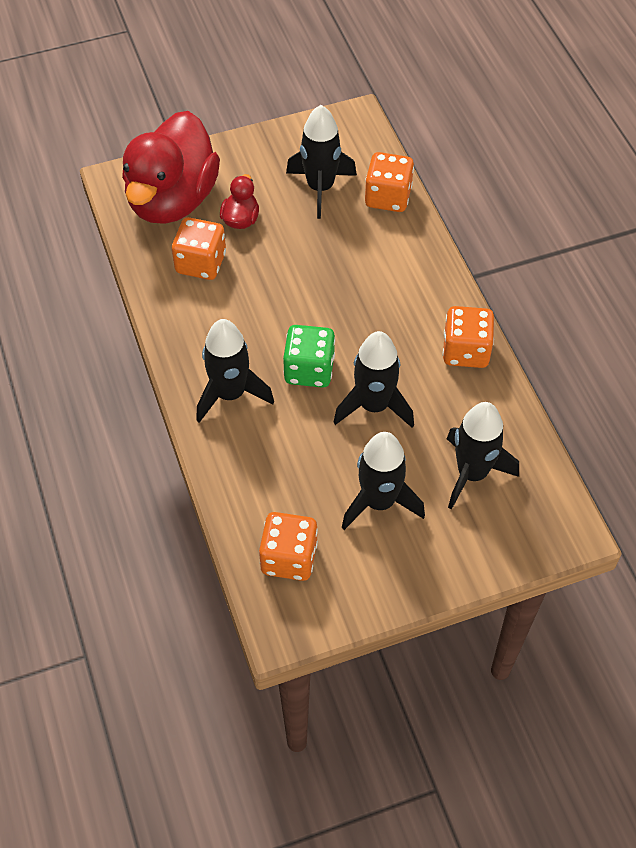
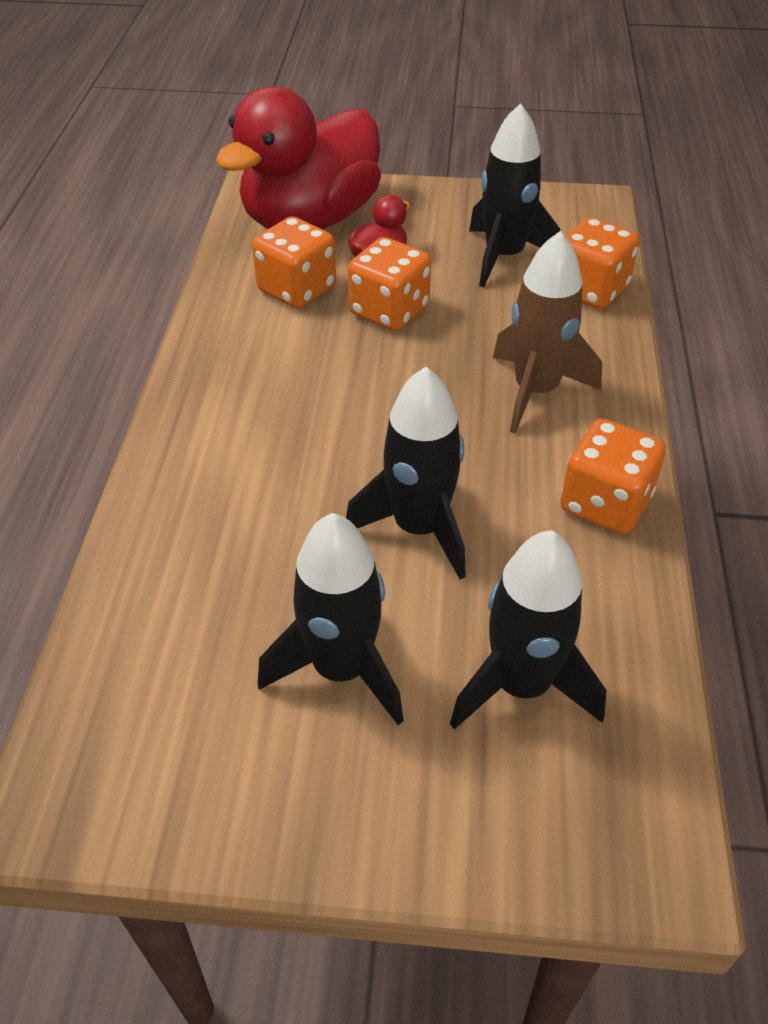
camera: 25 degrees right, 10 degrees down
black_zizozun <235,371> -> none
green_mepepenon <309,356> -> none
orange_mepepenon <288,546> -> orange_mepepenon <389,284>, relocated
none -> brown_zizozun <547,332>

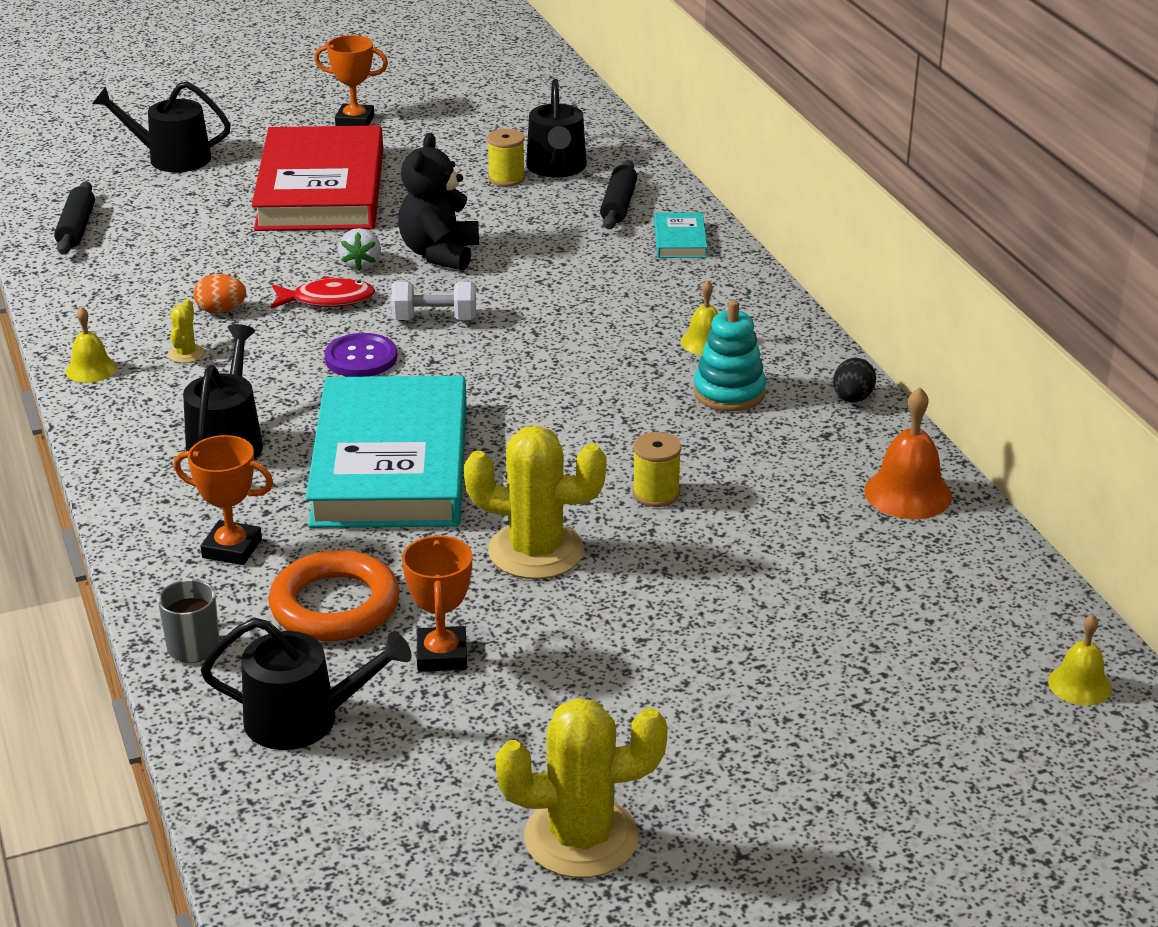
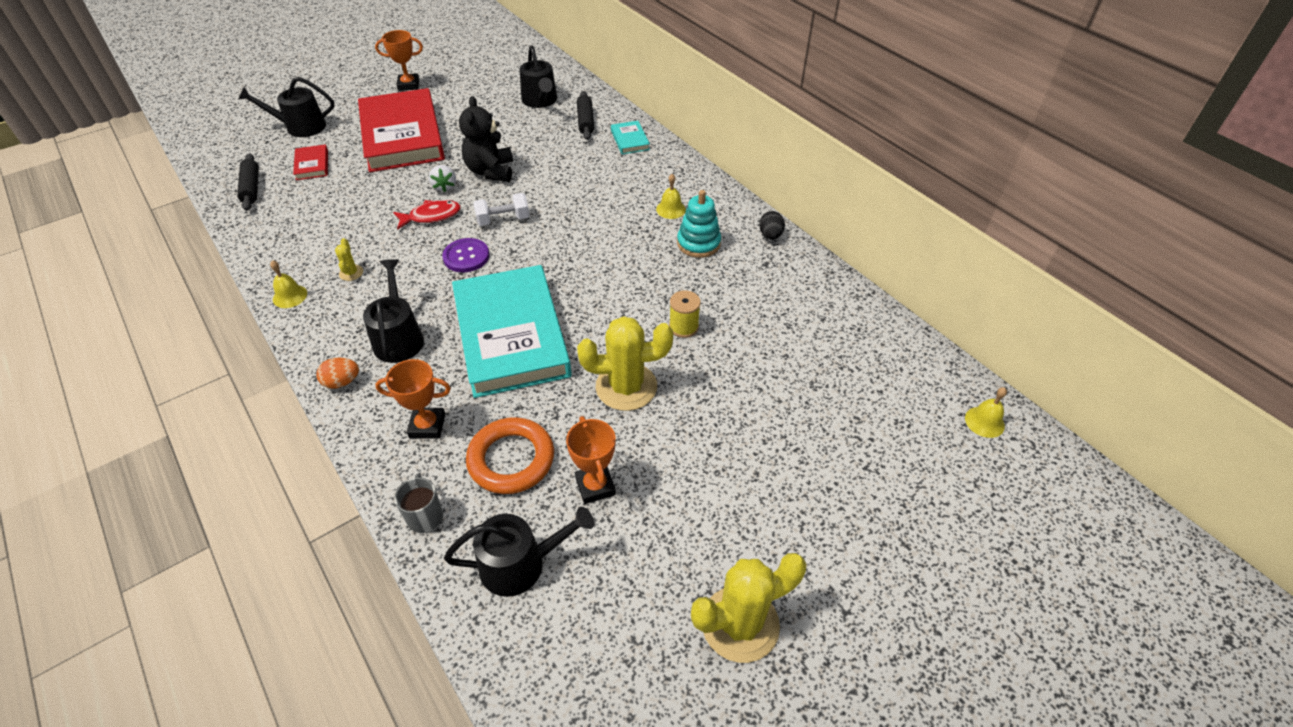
camera: 15 degrees left, 15 degrees up
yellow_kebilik <506,158> -> none
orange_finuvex <220,294> -> orange_finuvex <337,373>, relocated
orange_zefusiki <908,453> -> none
none -> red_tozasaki <310,162>

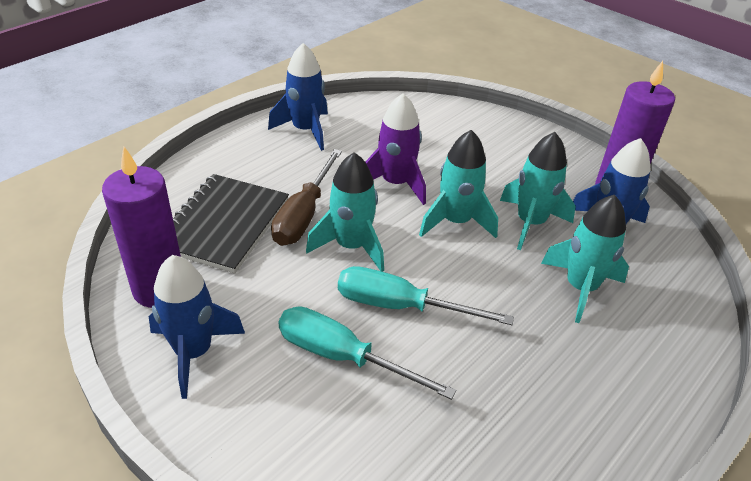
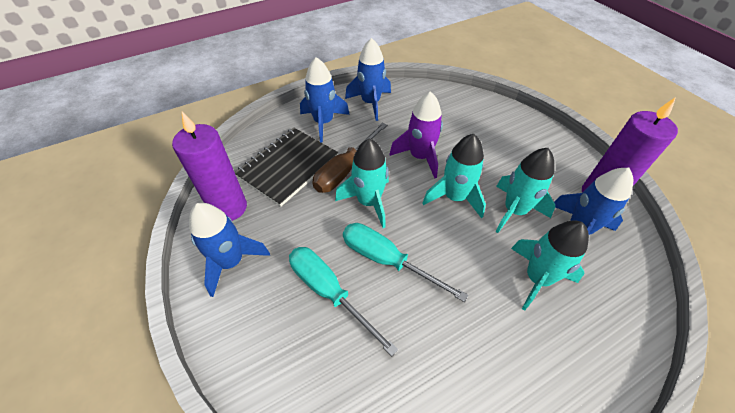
camera: 20 degrees right, 10 degrees up
none -> blue_zizozun <325,100>

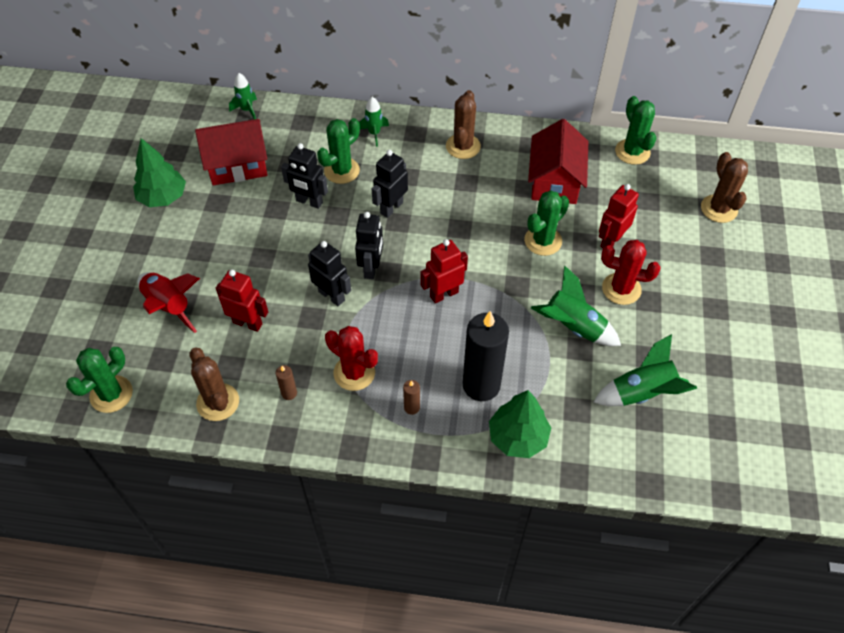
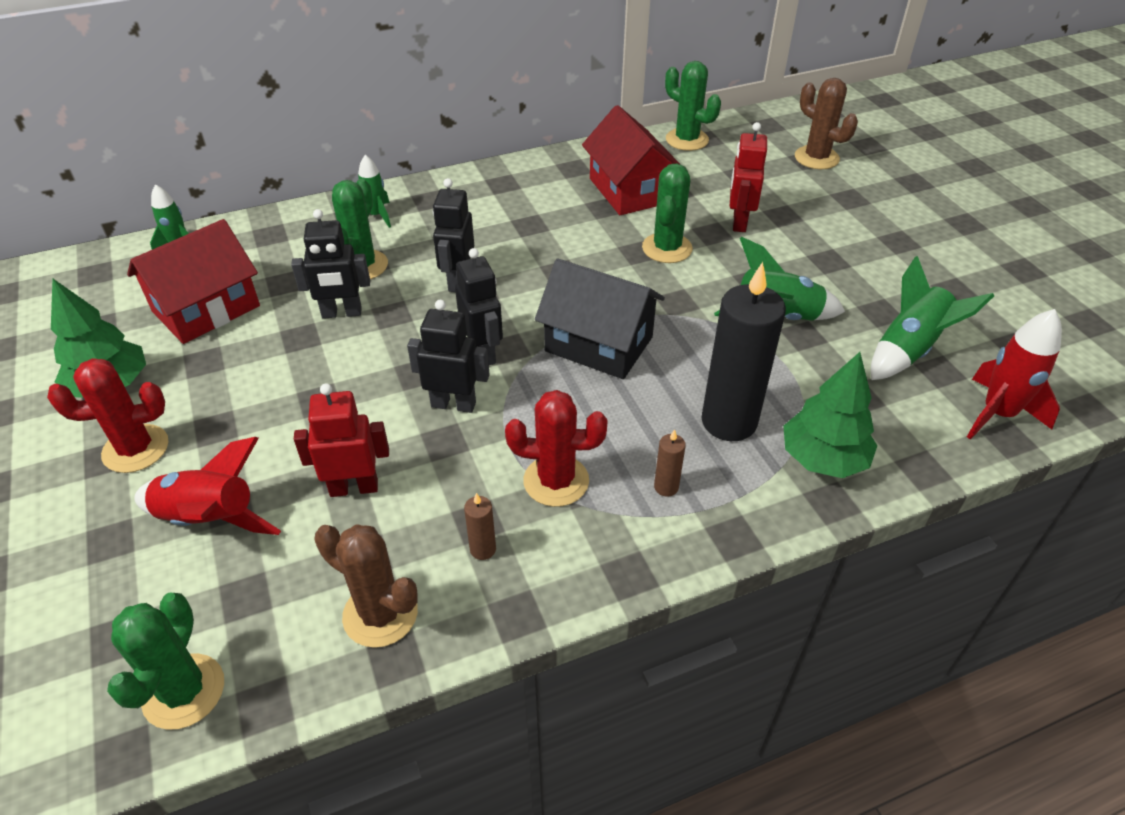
camera: 30 degrees left, 10 degrees down
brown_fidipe <463,124> -> none
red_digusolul <444,271> -> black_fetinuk <600,318>
red_fidipe <631,272> -> red_fidipe <107,415>, relocated
none -> red_zizozun <1014,374>

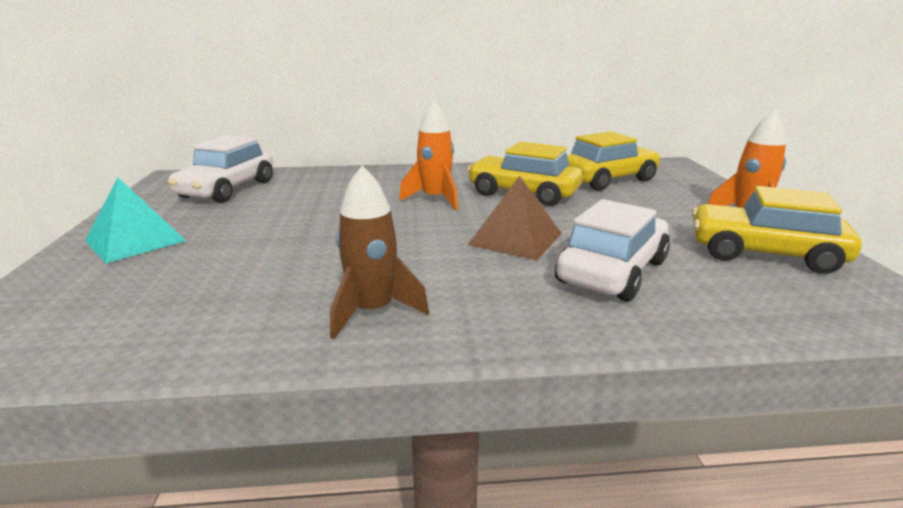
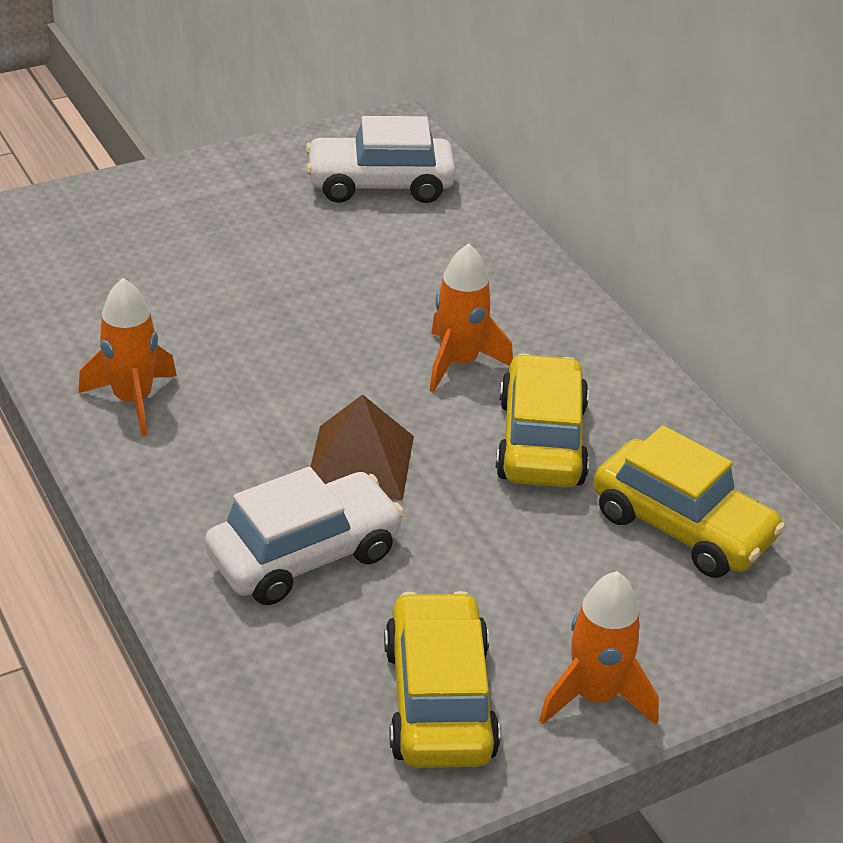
camera: 65 degrees right, 15 degrees up
brown_zizozun <379,252> -> orange_zizozun <127,357>
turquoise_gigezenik <135,220> -> none
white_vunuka <612,250> -> white_vunuka <304,536>, 45 degrees counterclockwise

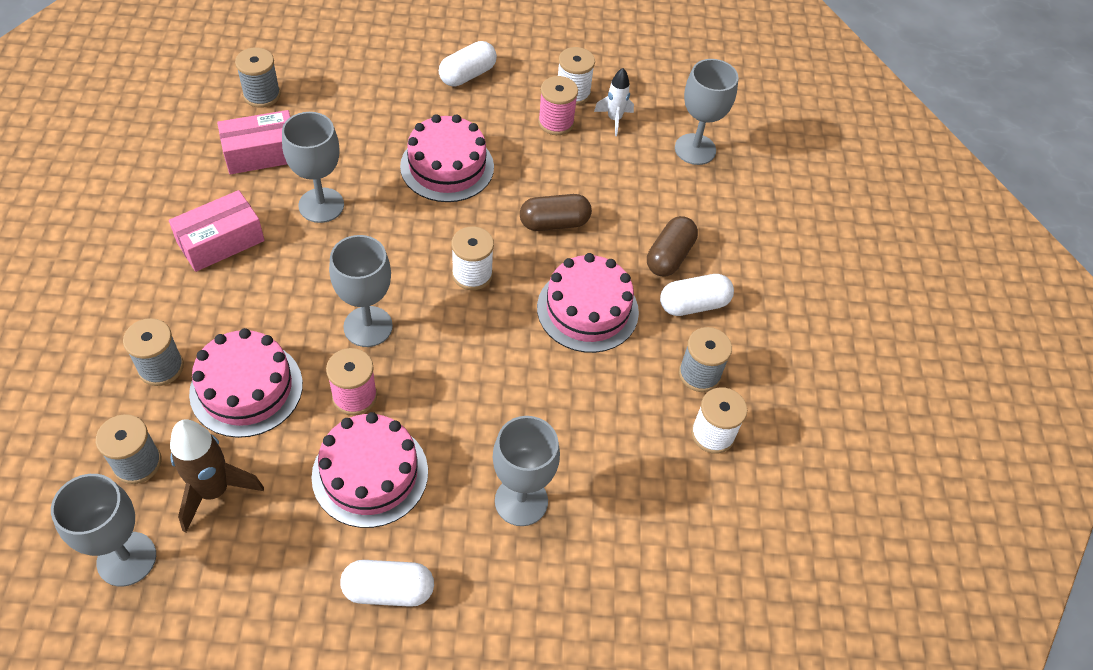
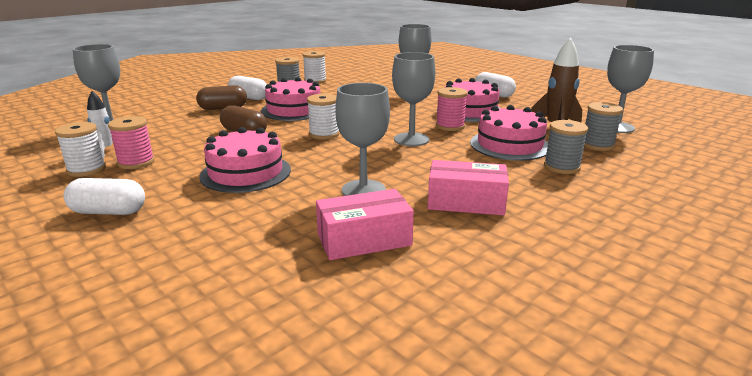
camera: 130 degrees left, 30 degrees down
grey_kebilik <258,78> -> none
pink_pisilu <253,142> -> pink_pisilu <365,224>, 45 degrees counterclockwise

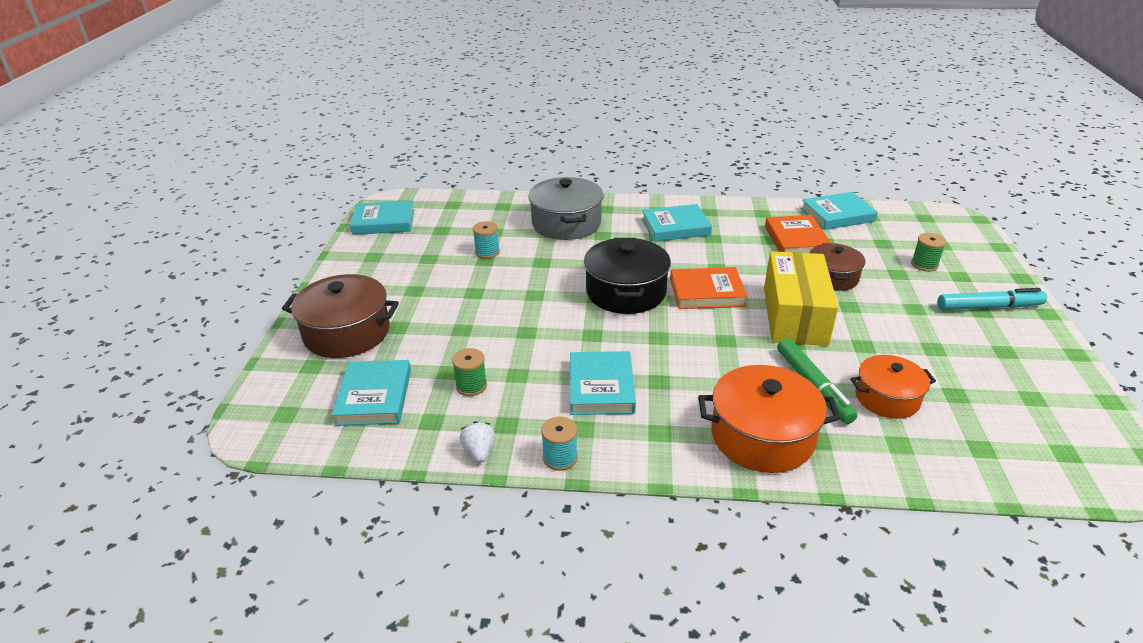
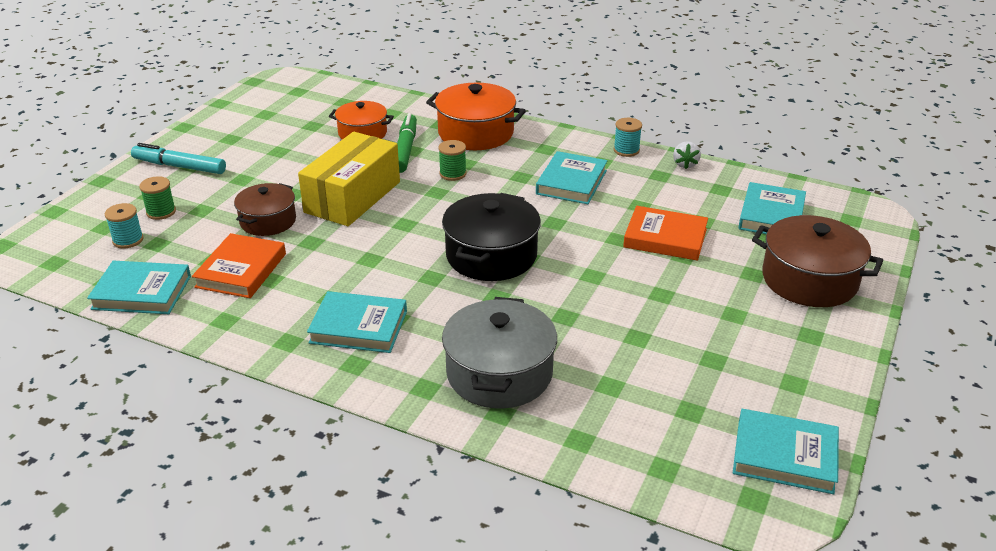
camera: 160 degrees left, 0 degrees up
turquoise_kebilik <486,240> -> turquoise_kebilik <124,226>, relocated
orange_tozasaki <709,288> -> orange_tozasaki <665,233>, relocated
green_kebilik <469,372> -> green_kebilik <452,160>, relocated

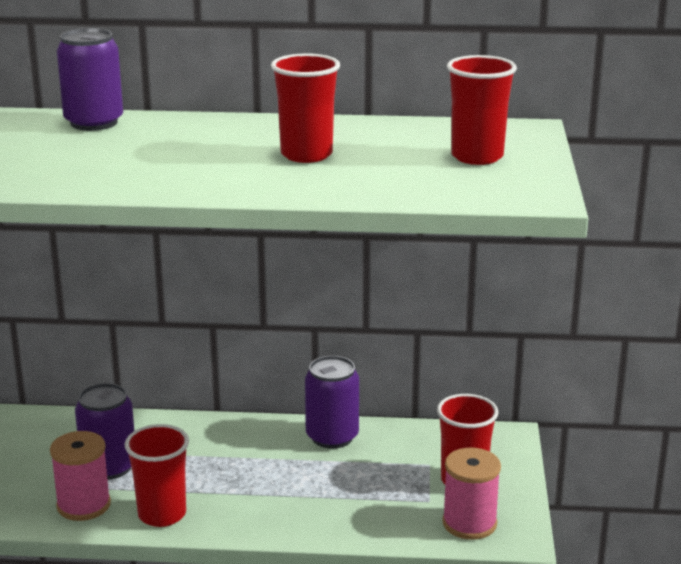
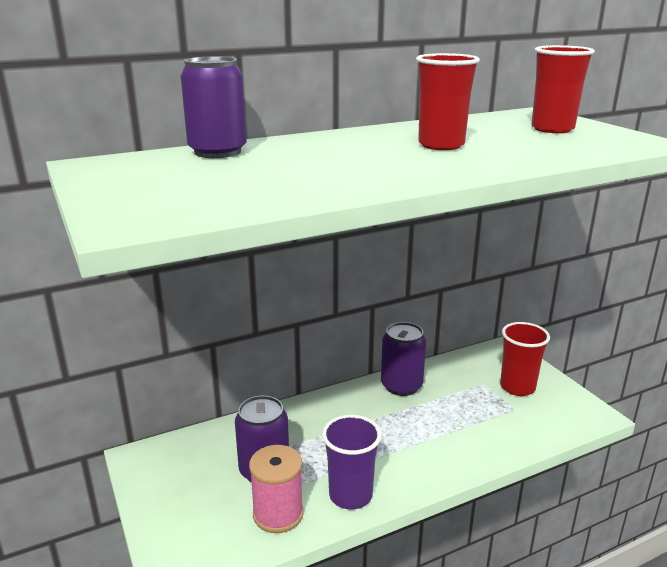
camera: 30 degrees left, 0 degrees up
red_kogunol <157,475> -> purple_kogunol <352,462>
pink_kebilik <471,494> -> none

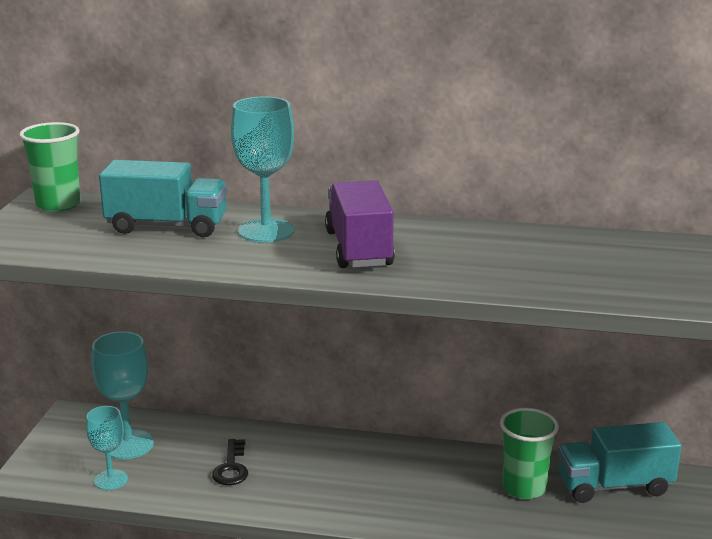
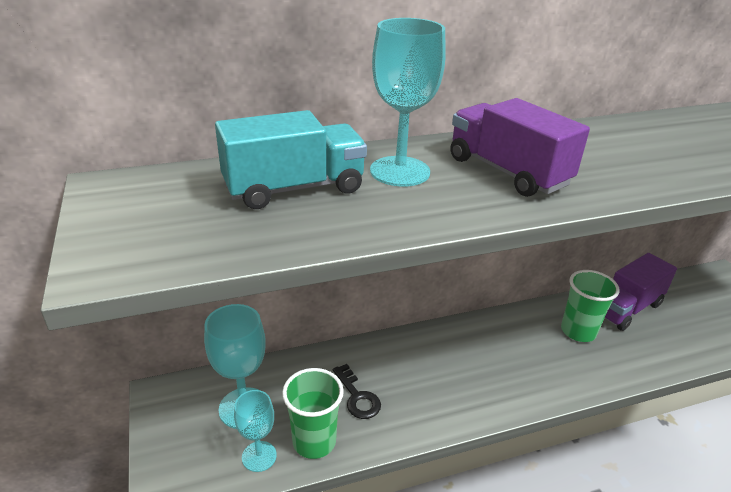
camera: 30 degrees left, 10 degrees up
green_kogunol <50,167> -> green_kogunol <313,413>, relocated
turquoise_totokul <620,462> -> purple_totokul <641,292>

